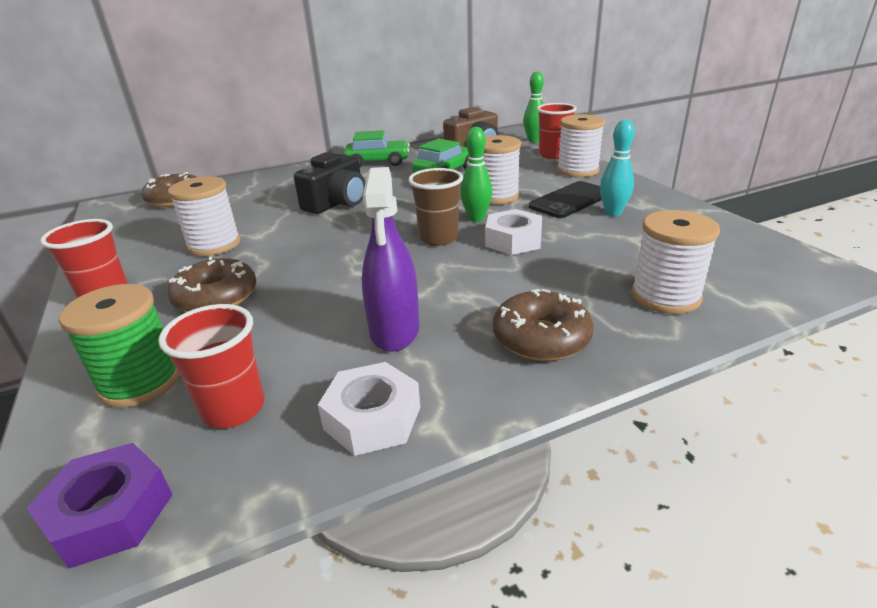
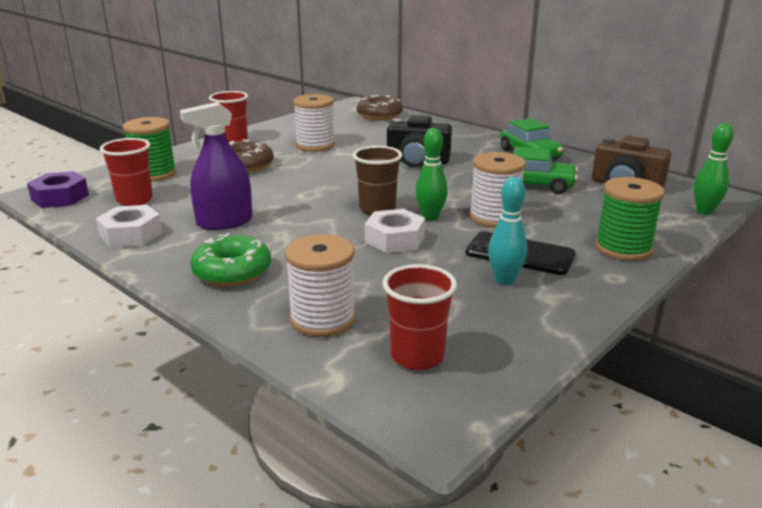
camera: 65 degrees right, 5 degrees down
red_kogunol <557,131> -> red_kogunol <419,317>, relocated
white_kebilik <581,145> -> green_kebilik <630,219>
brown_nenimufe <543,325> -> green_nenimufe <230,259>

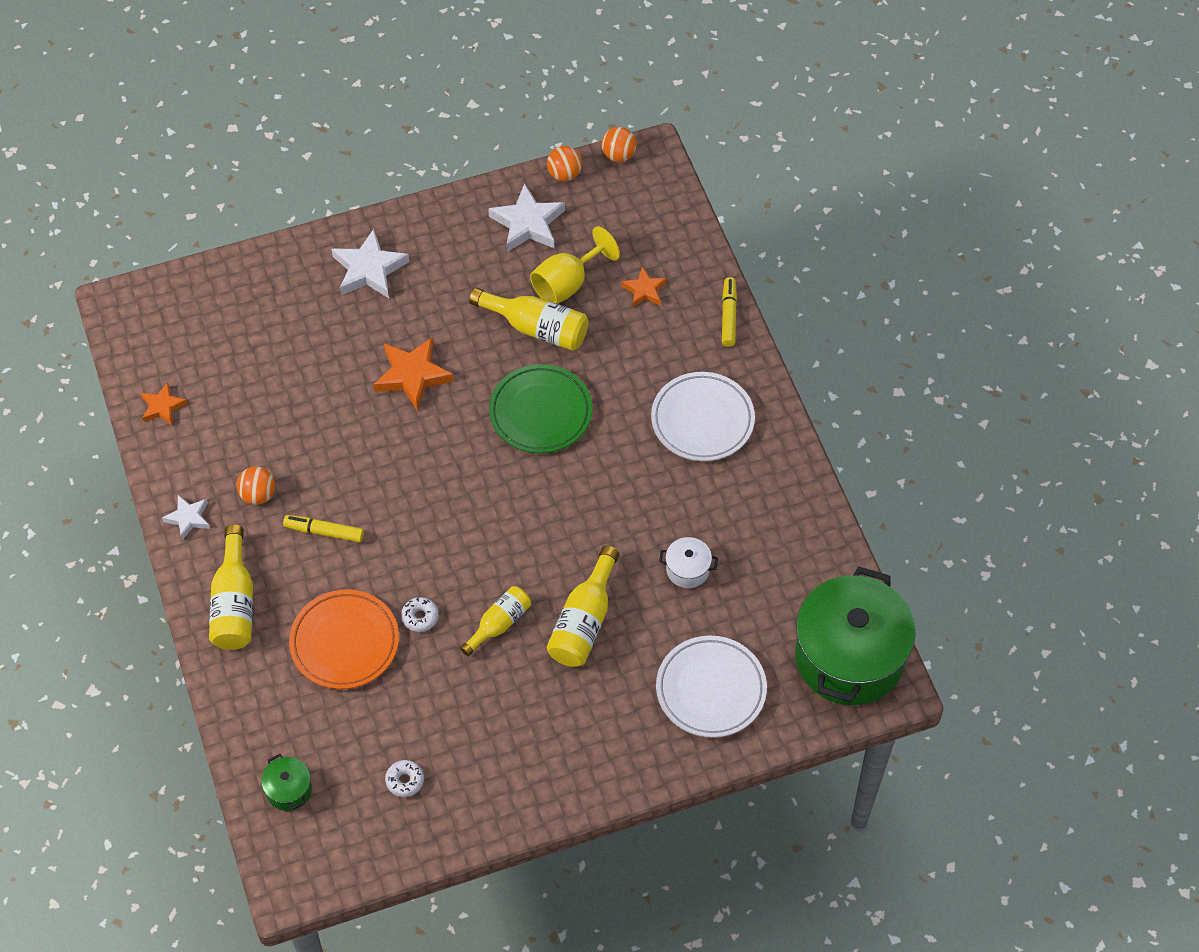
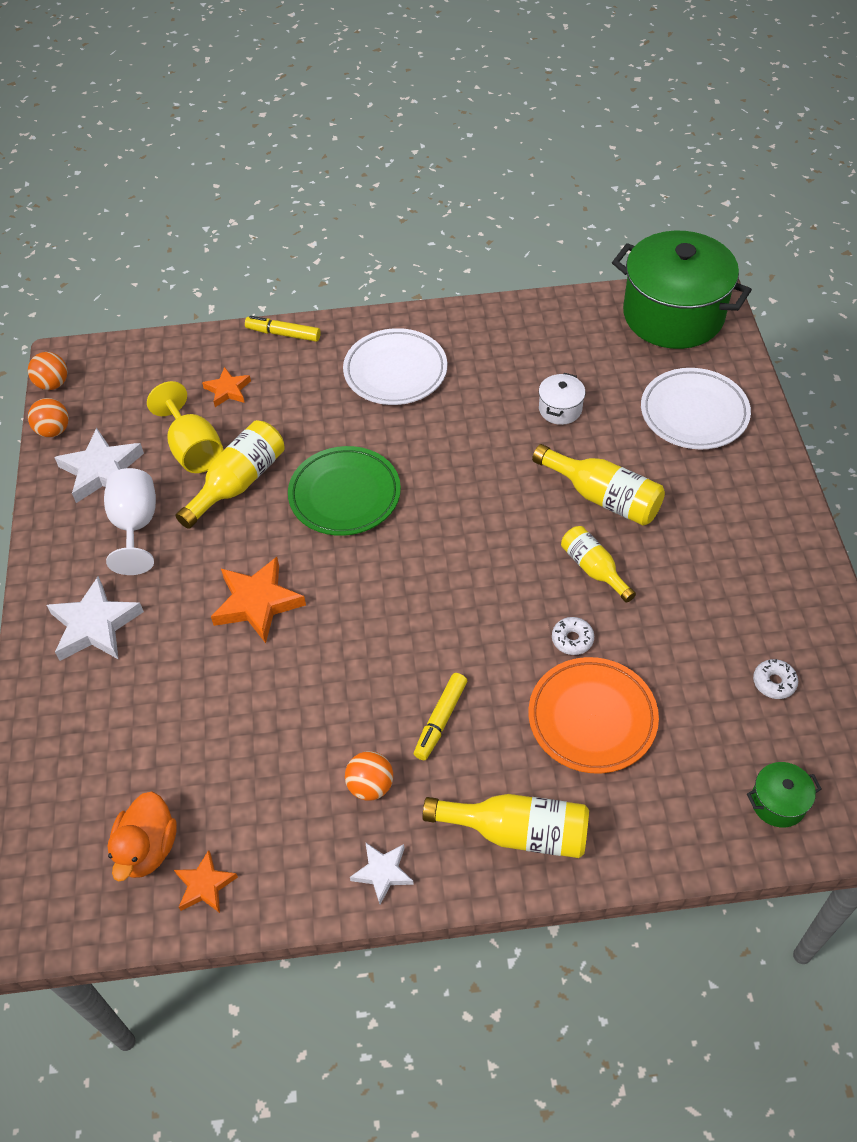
camera: 75 degrees left, 5 degrees down
none -> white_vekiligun <130,521>
none -> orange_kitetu <142,837>

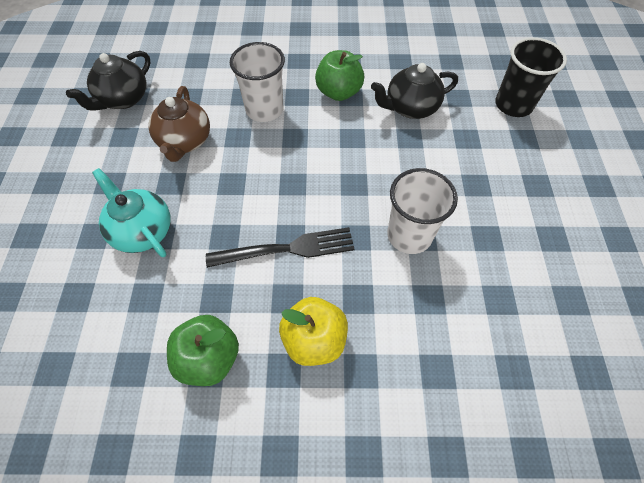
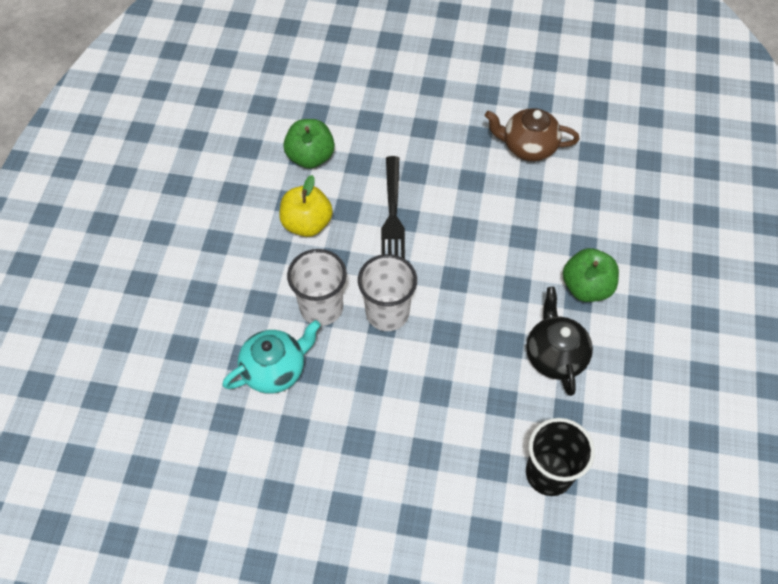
camera: 100 degrees right, 0 degrees up
white_kogunol <257,82> -> white_kogunol <317,287>, relocated
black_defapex <108,81> -> none
turquoise_defapex <131,212> -> turquoise_defapex <271,357>, relocated

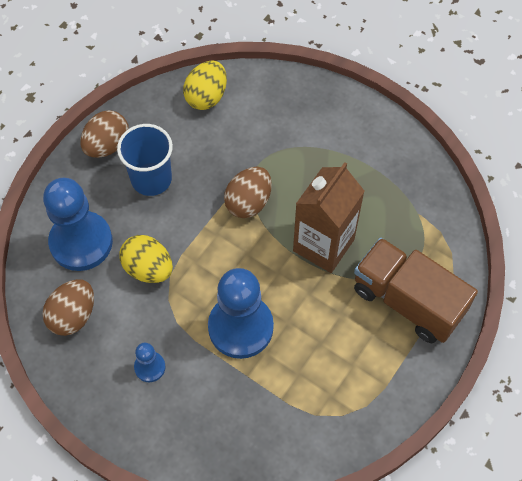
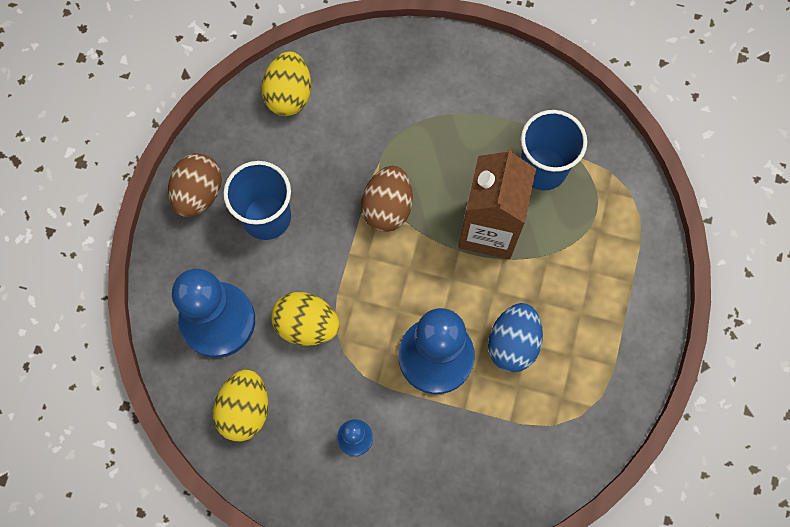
camera: 20 degrees left, 10 degrees up
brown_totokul <416,290> -> none
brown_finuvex <68,307> -> yellow_finuvex <240,406>
none -> blue_kogunol <554,150>
none -> blue_finuvex <515,337>

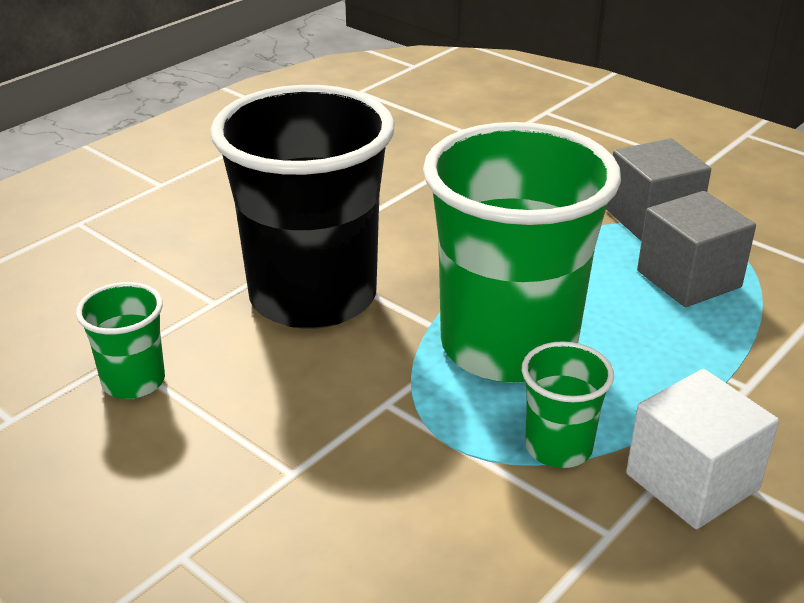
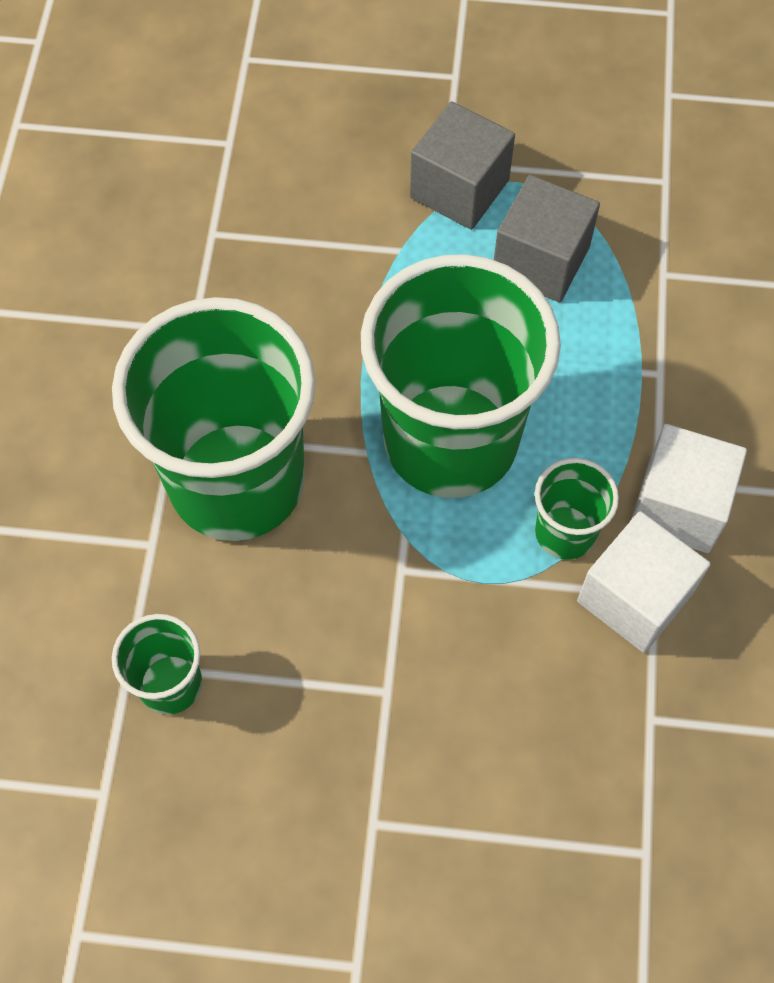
camera: 35 degrees left, 30 degrees up
black_kogunol <302,207> -> green_kogunol <214,419>
none -> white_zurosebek <644,582>

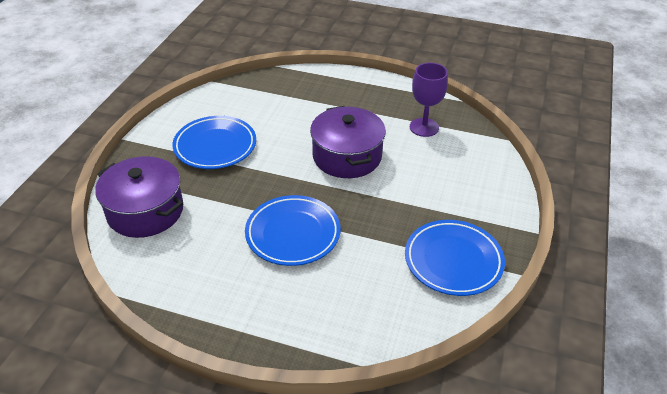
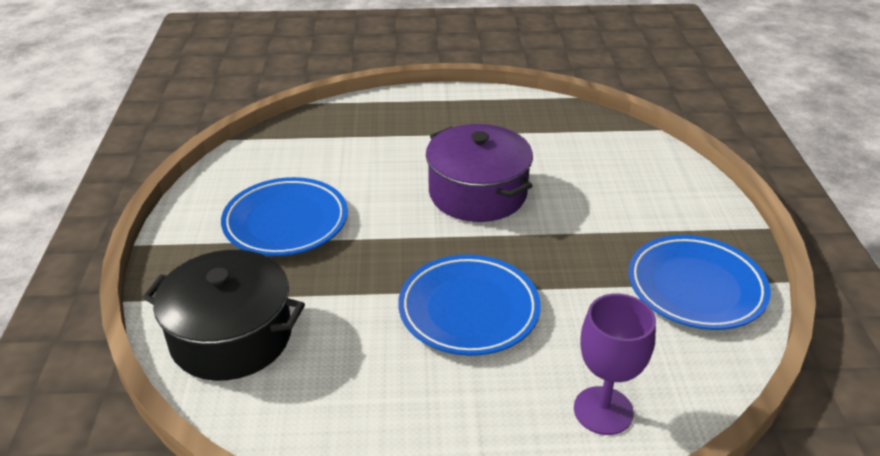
camera: 20 degrees left, 5 degrees down
purple_vekiligun <429,100> -> purple_vekiligun <615,364>, relocated
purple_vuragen <139,197> -> black_vuragen <224,315>

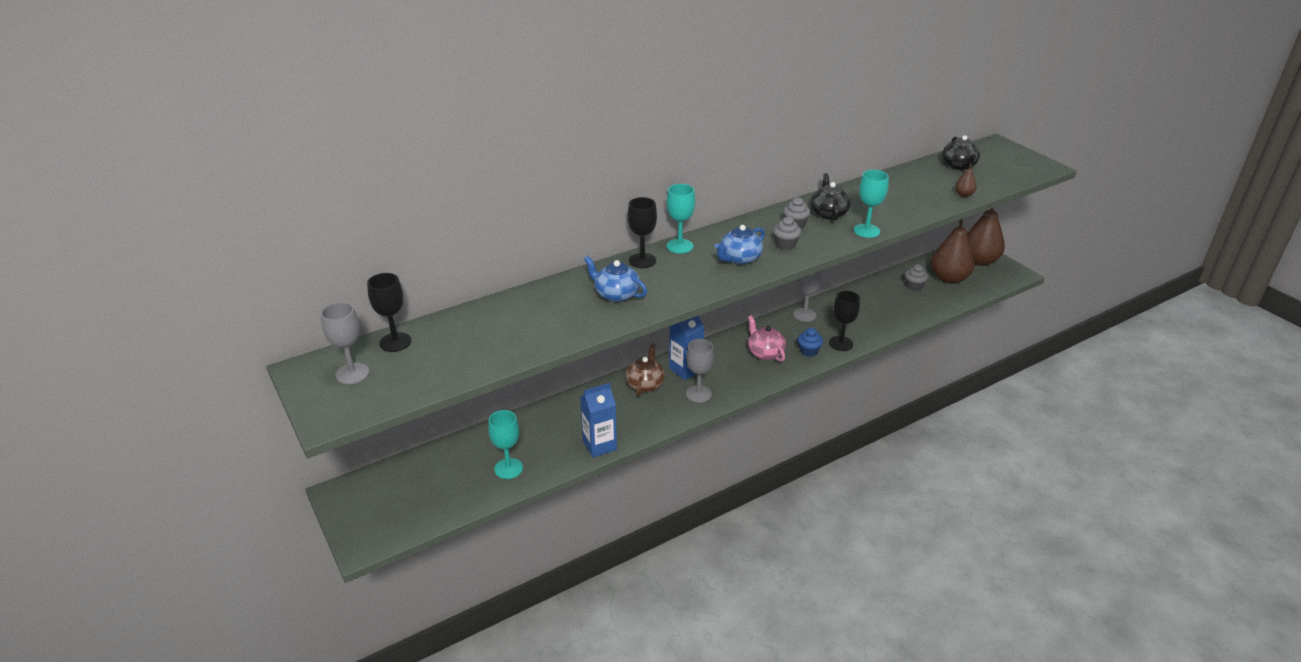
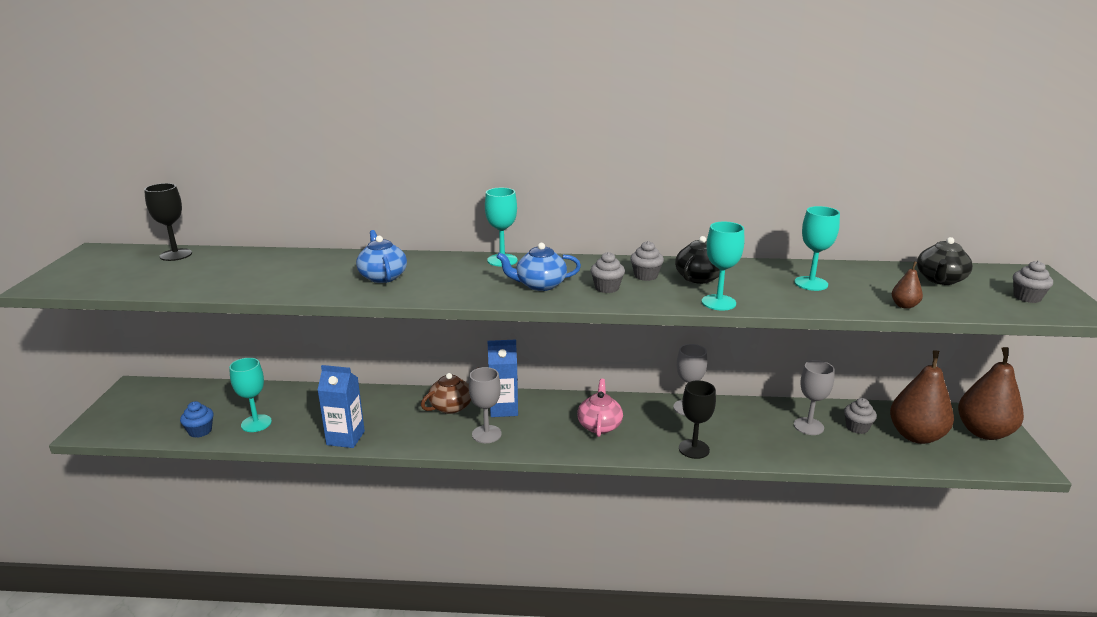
camera: 35 degrees right, 10 degrees down
black_vekiligun <642,232> -> none
grey_vekiligun <345,343> -> grey_vekiligun <814,397>, relocated
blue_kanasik <810,342> -> blue_kanasik <197,419>, relocated
none -> turquoise_vekiligun <817,248>
none -> grey_kanasik <1033,282>

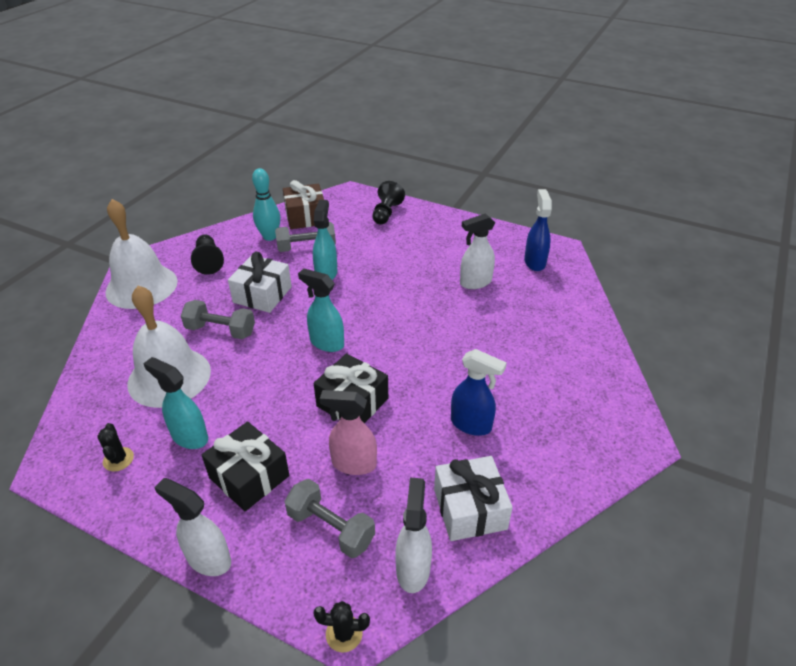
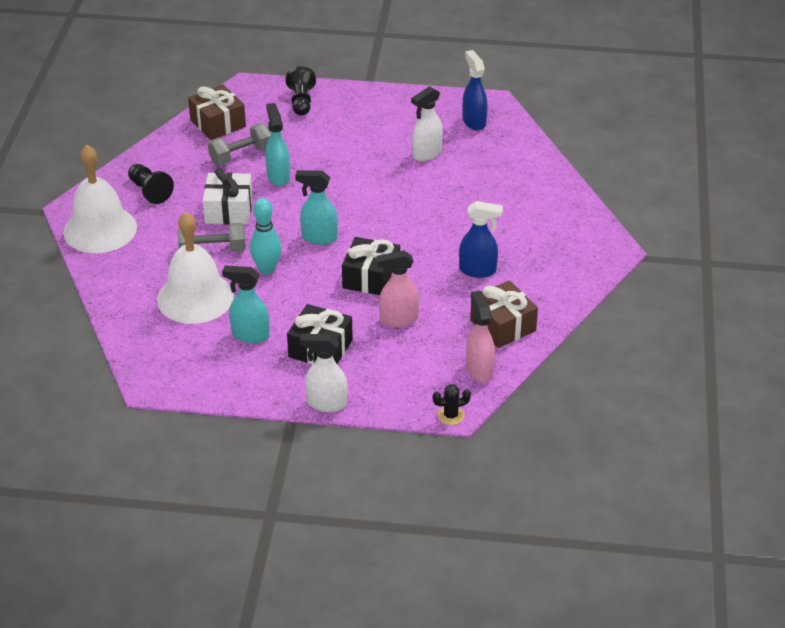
camera: 20 degrees left, 0 degrees up
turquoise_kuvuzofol <266,204> -> turquoise_kuvuzofol <266,236>, relocated
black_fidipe <115,447> -> none
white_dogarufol <473,498> -> brown_dogarufol <504,314>
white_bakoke <413,535> -> pink_bakoke <480,337>
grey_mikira <329,518> -> none

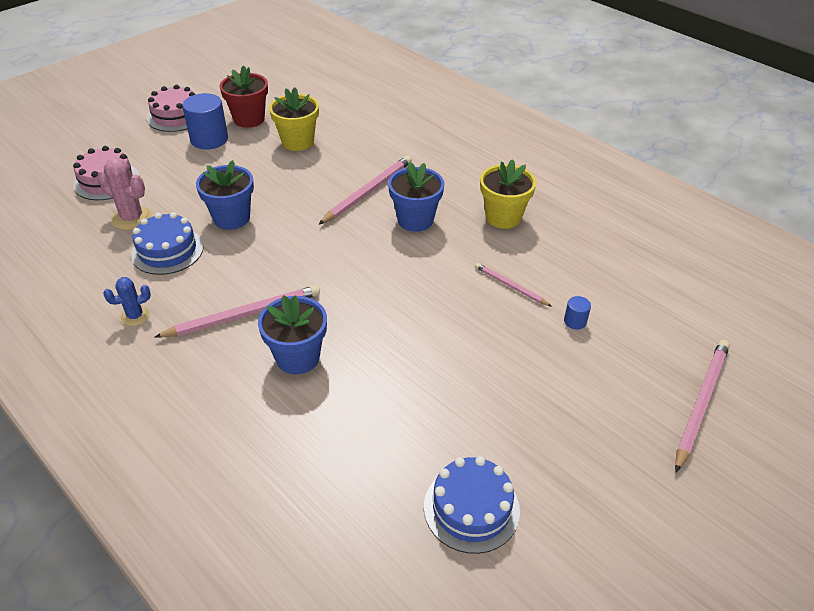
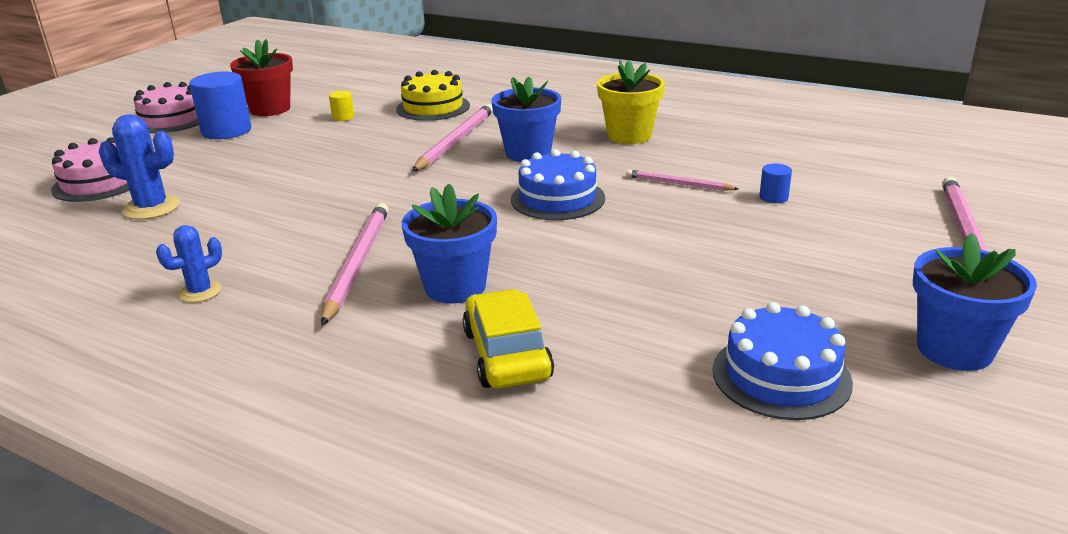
camera: 15 degrees left, 15 degrees down
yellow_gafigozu <294,119> -> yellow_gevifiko <342,106>
pink_fidipe <124,194> -> blue_fidipe <139,167>
blue_gafigozu <225,195> -> blue_gafigozu <975,302>, relocated
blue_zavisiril <167,243> -> blue_zavisiril <558,184>, relocated
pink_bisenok <237,311> -> pink_bisenok <355,264>, 45 degrees counterclockwise
none -> yellow_zavisiril <433,95>
none -> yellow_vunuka <508,338>

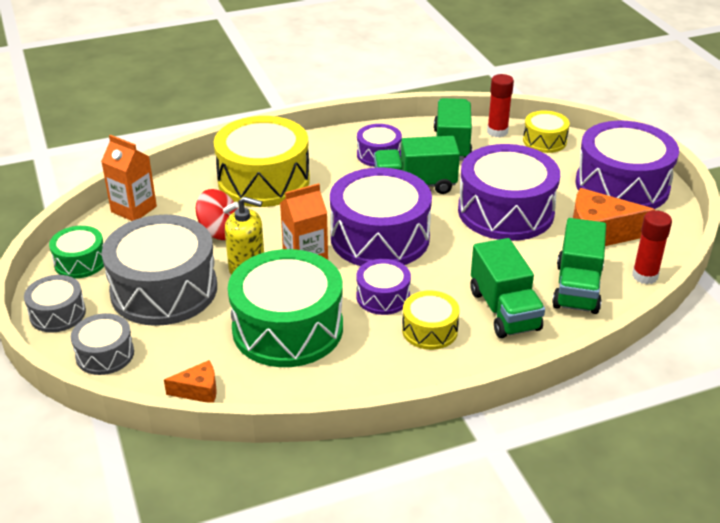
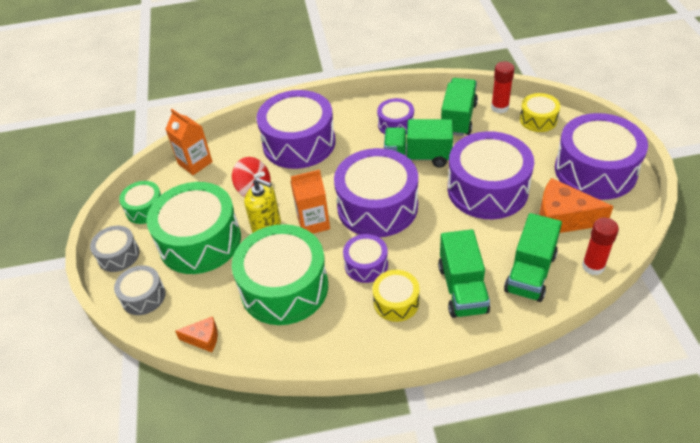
camera: 15 degrees right, 10 degrees up
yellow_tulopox <262,161> -> purple_tulopox <295,129>
grey_tulopox <159,270> -> green_tulopox <193,228>

